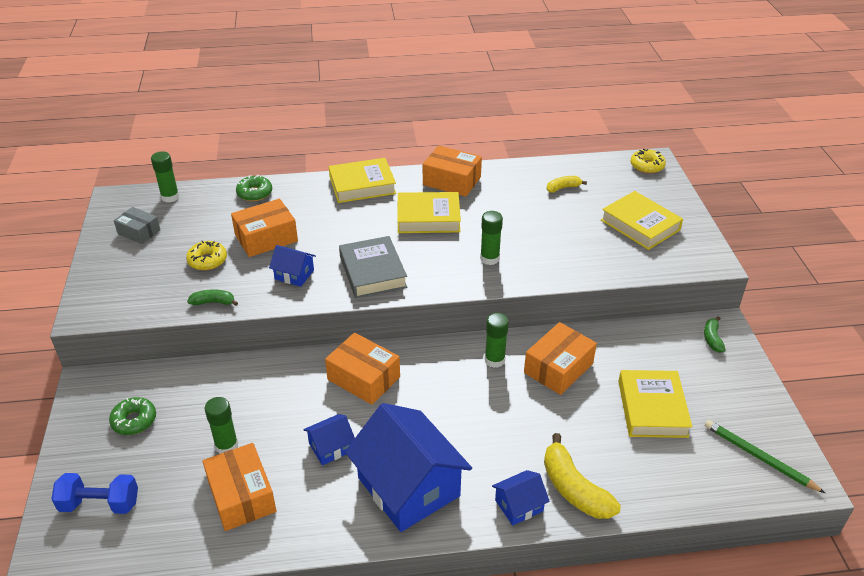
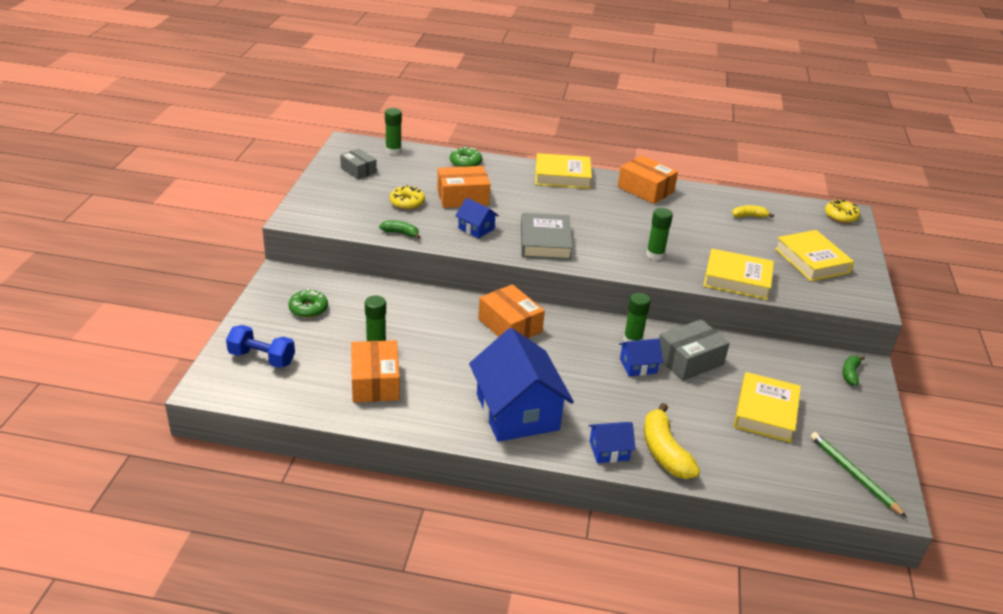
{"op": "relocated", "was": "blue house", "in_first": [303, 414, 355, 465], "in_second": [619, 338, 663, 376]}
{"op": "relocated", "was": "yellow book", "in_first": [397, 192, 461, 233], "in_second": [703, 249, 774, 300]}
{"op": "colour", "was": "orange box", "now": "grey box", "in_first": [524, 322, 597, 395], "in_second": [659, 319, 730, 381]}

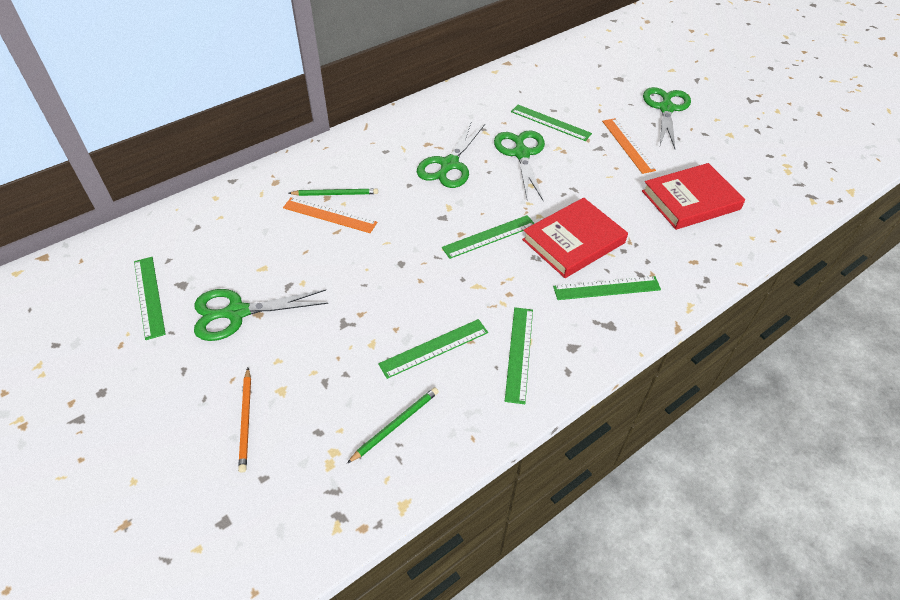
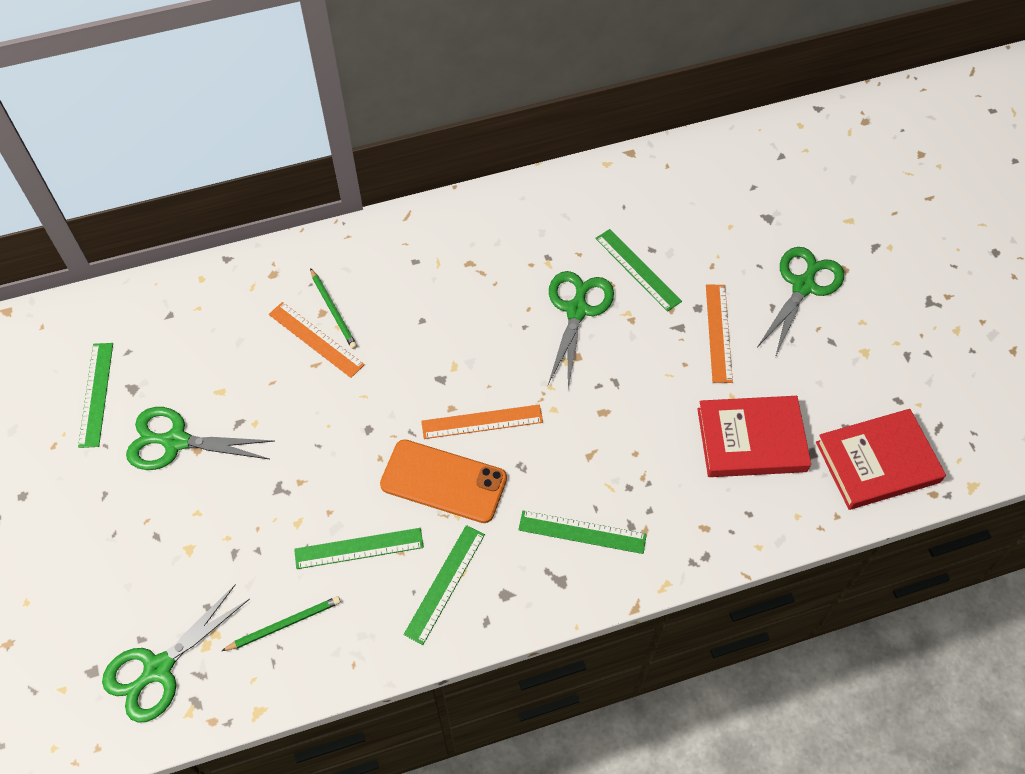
{"op": "missing", "was": "orange pencil", "in_first": [238, 368, 251, 472]}
{"op": "appeared", "now": "orange phone", "in_second": [380, 440, 507, 523]}
{"op": "relocated", "was": "green scissors", "in_first": [417, 122, 485, 188], "in_second": [102, 585, 250, 723]}
{"op": "relocated", "was": "red book", "in_first": [522, 198, 628, 278], "in_second": [816, 409, 946, 510]}
{"op": "colour", "was": "green ruler", "now": "orange ruler", "in_first": [442, 215, 535, 259], "in_second": [421, 405, 543, 439]}
{"op": "spun", "was": "green pencil", "in_first": [289, 188, 378, 196], "in_second": [310, 268, 357, 349], "clockwise": 45}

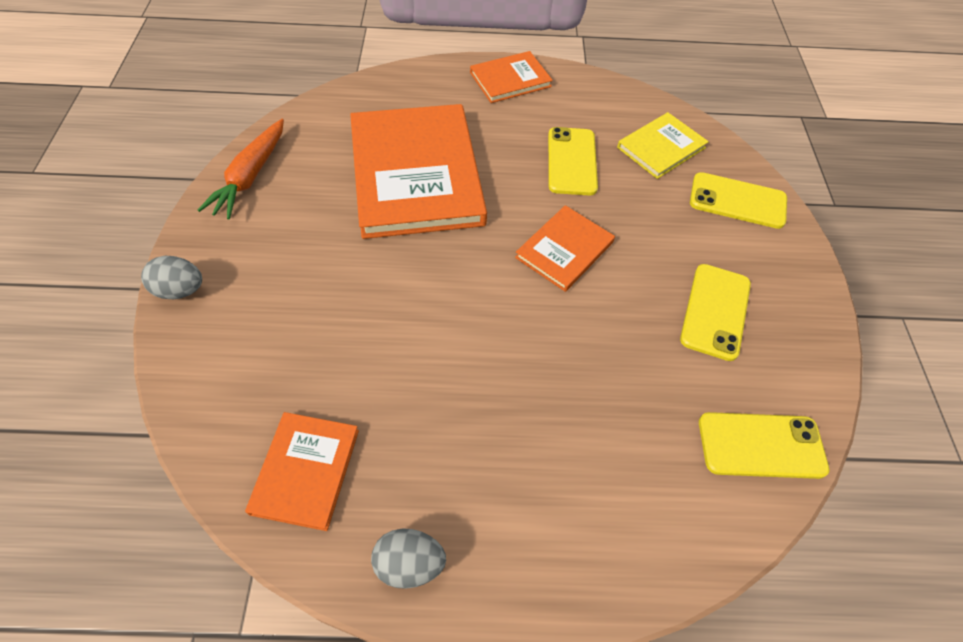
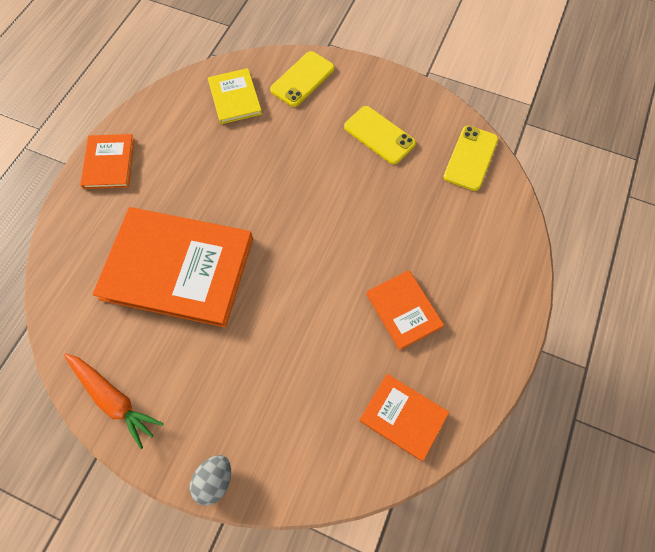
{"op": "missing", "was": "grey egg", "in_first": [371, 528, 446, 589]}
{"op": "missing", "was": "yellow phone", "in_first": [548, 127, 598, 196]}
{"op": "relocated", "was": "orange book", "in_first": [515, 205, 615, 292], "in_second": [366, 270, 444, 350]}

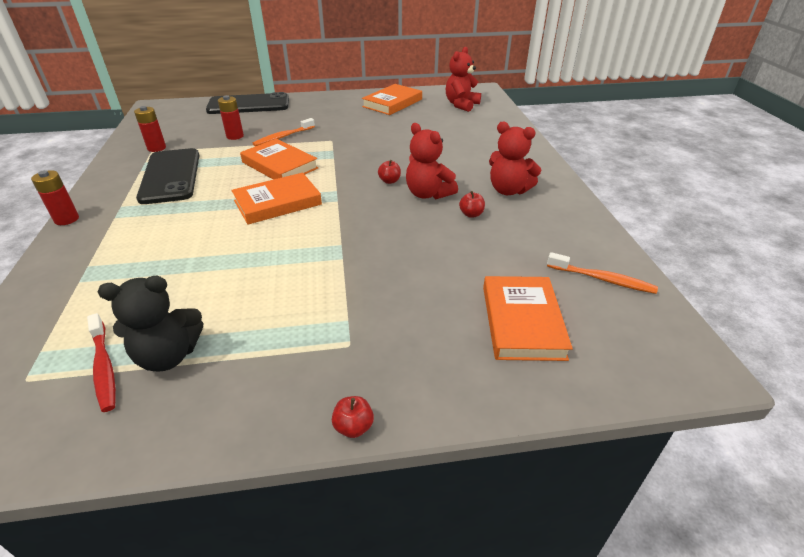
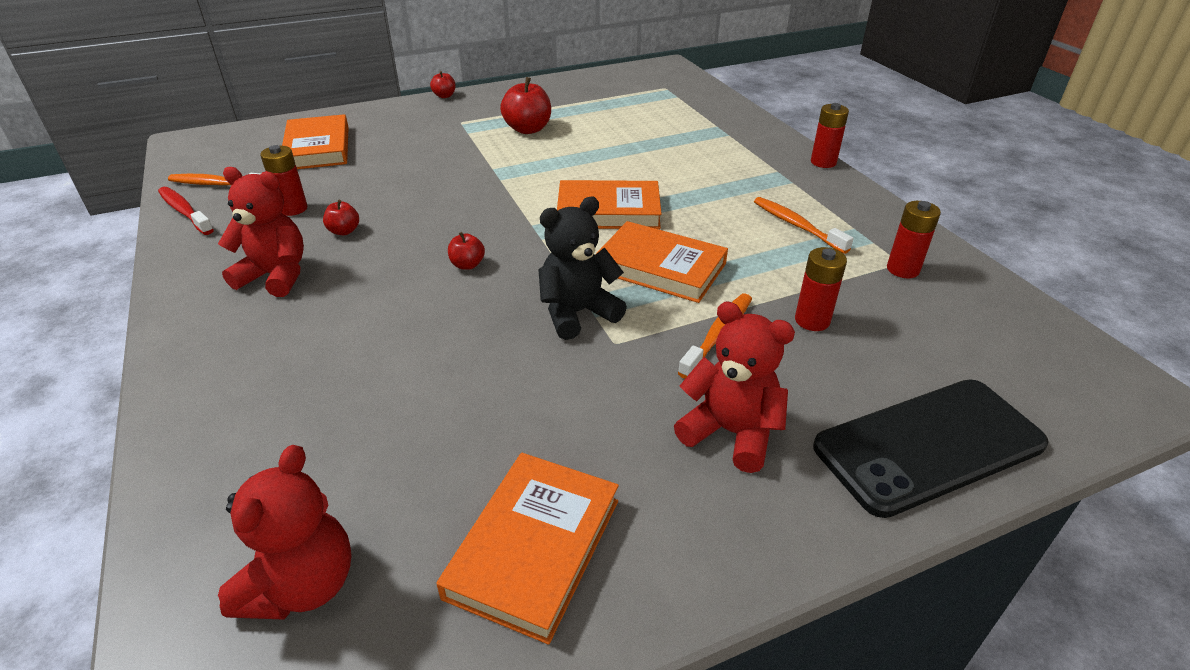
{"op": "appeared", "now": "red battery", "in_second": [260, 145, 307, 216]}
{"op": "appeared", "now": "red apple", "in_second": [500, 77, 551, 134]}
{"op": "relocated", "was": "red toothbrush", "in_first": [87, 313, 116, 412], "in_second": [158, 187, 214, 235]}
{"op": "relocated", "was": "black teddy bear", "in_first": [98, 276, 203, 371], "in_second": [538, 196, 627, 340]}
{"op": "relocated", "was": "red teddy bear", "in_first": [406, 123, 458, 199], "in_second": [674, 302, 795, 473]}
{"op": "exchanged", "was": "black phone", "now": "orange toothbrush", "in_first": [136, 148, 200, 204], "in_second": [754, 197, 854, 254]}
{"op": "spun", "was": "orange book", "in_first": [231, 173, 322, 225], "in_second": [557, 180, 662, 229], "clockwise": 45}

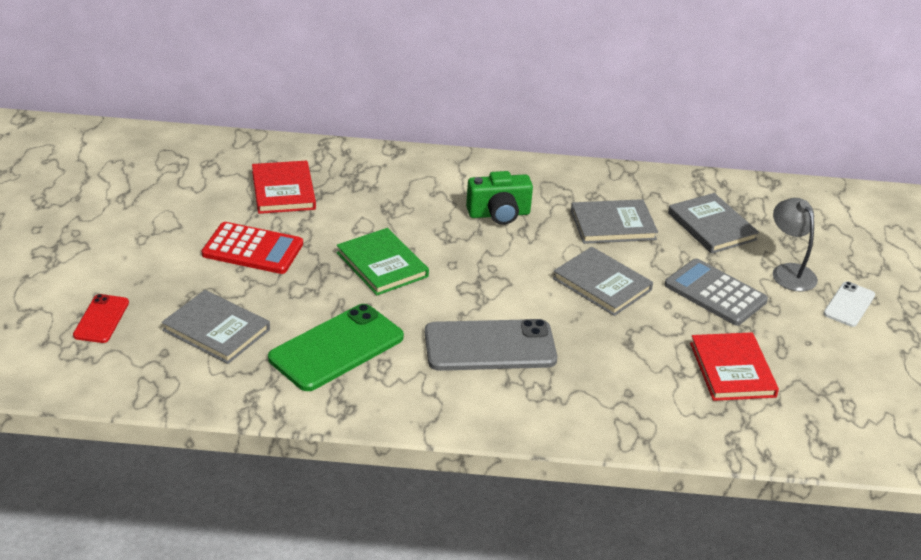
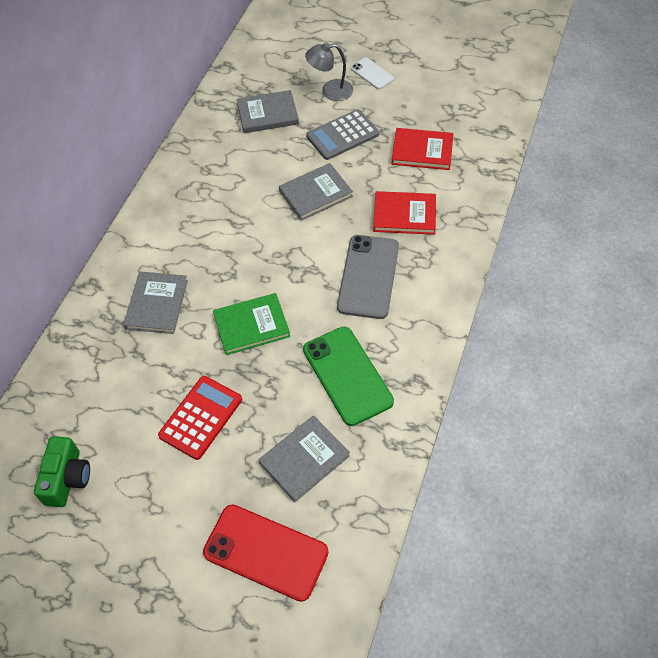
{"op": "relocated", "was": "red book", "in_first": [252, 161, 316, 214], "in_second": [373, 191, 436, 235]}
{"op": "relocated", "was": "green camera", "in_first": [466, 171, 533, 225], "in_second": [34, 436, 90, 507]}
{"op": "relocated", "was": "grey book", "in_first": [571, 199, 658, 244], "in_second": [123, 272, 188, 334]}
{"op": "size", "was": "red phone", "in_first": [73, 294, 129, 343], "in_second": [203, 504, 329, 602], "ratio": 1.86}

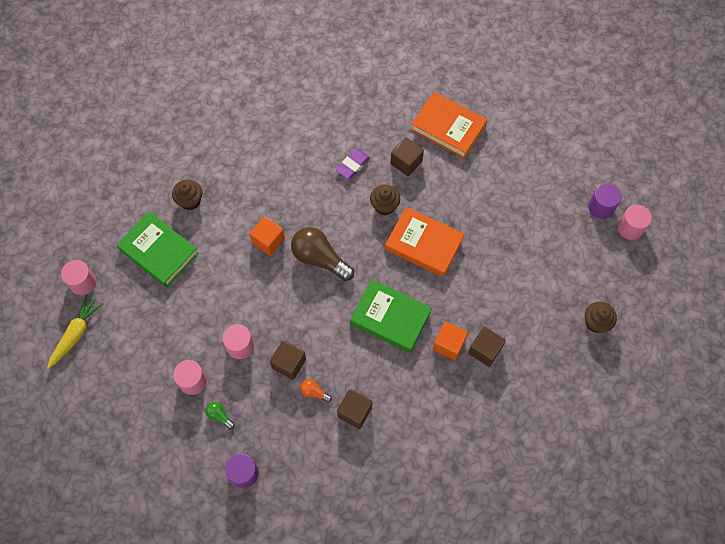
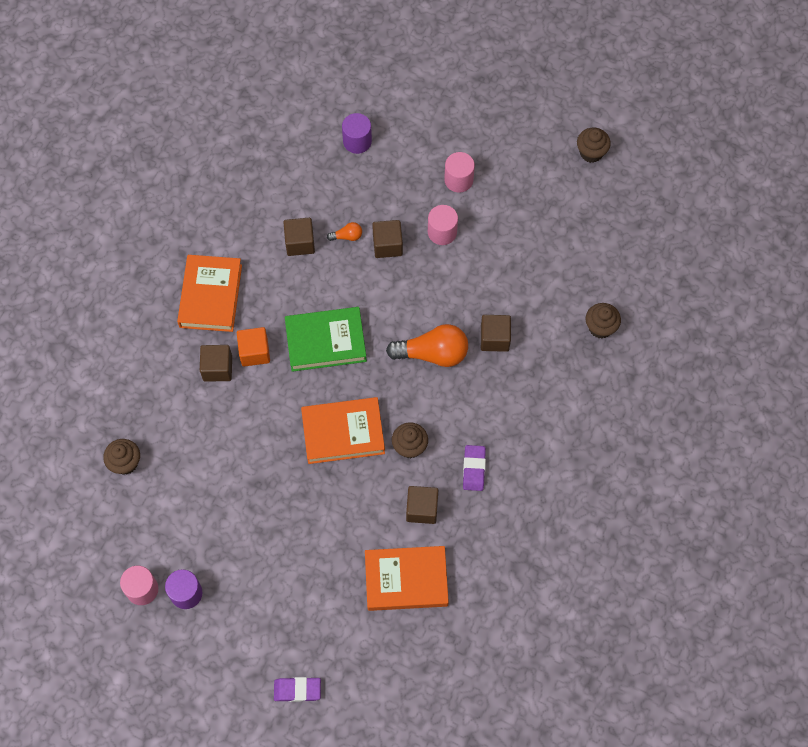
{"op": "missing", "was": "pink cylinder", "in_first": [61, 260, 96, 295]}
{"op": "missing", "was": "green book", "in_first": [116, 212, 199, 287]}
{"op": "missing", "was": "green light bulb", "in_first": [205, 402, 235, 429]}
{"op": "appeared", "now": "orange book", "in_second": [177, 255, 242, 332]}
{"op": "appeared", "now": "purple eraser", "in_second": [274, 677, 321, 702]}
{"op": "exchanged", "was": "yellow carrot", "now": "brown cupcake", "in_first": [47, 295, 103, 369], "in_second": [577, 128, 611, 163]}
{"op": "colour", "was": "orange cube", "now": "brown cube", "in_first": [249, 216, 285, 256], "in_second": [481, 315, 511, 352]}
{"op": "colour", "was": "brown light bulb", "now": "orange light bulb", "in_first": [291, 227, 354, 281], "in_second": [386, 324, 468, 367]}

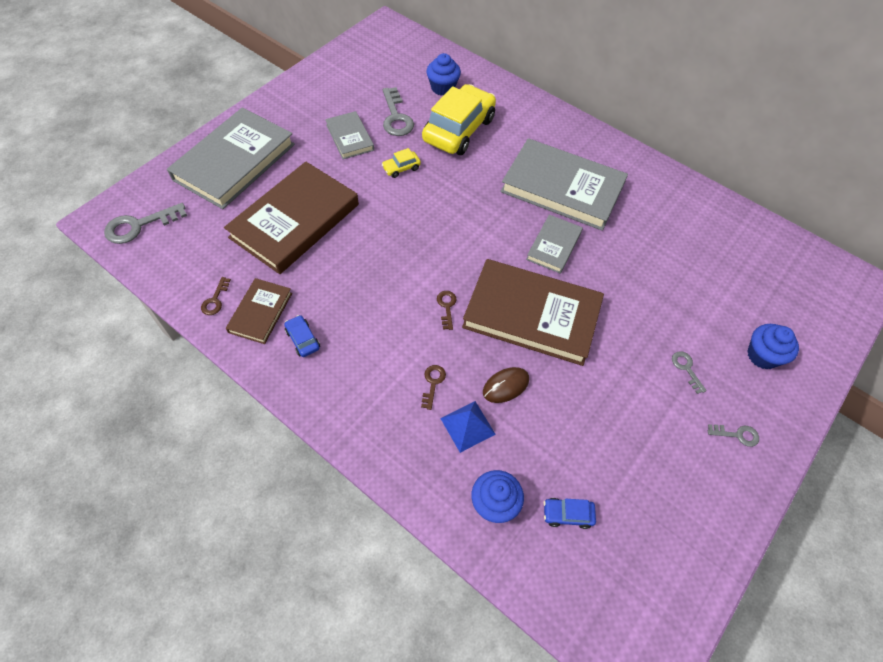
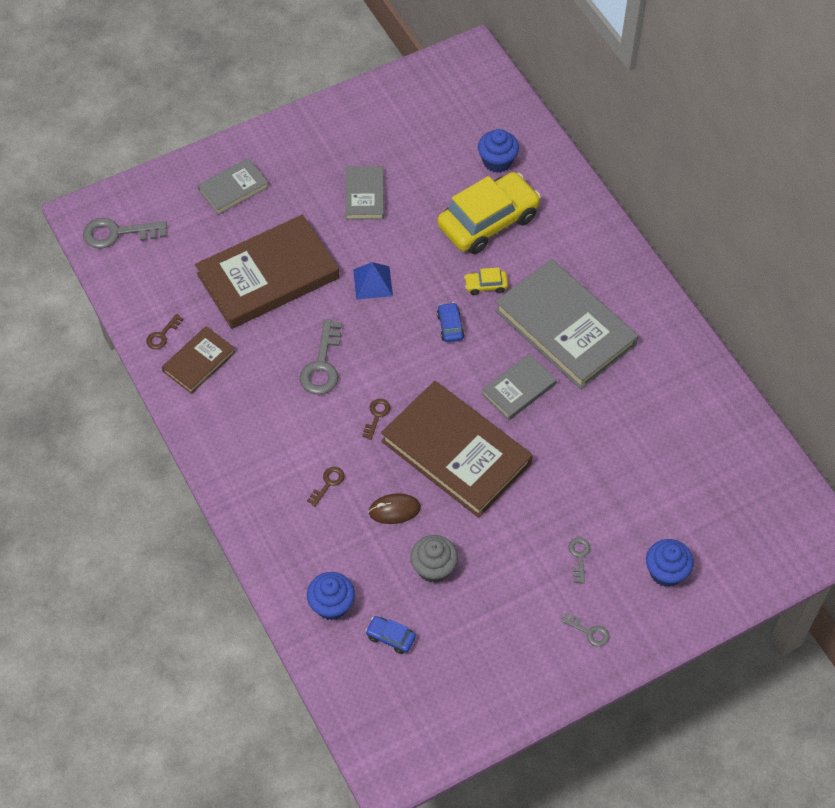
{"op": "appeared", "now": "grey cupcake", "in_second": [410, 535, 458, 583]}
{"op": "relocated", "was": "blue car", "in_first": [284, 315, 320, 357], "in_second": [437, 302, 464, 342]}
{"op": "relocated", "was": "yellow car", "in_first": [382, 148, 421, 178], "in_second": [464, 267, 508, 295]}
{"op": "relocated", "was": "grey key", "in_first": [383, 87, 414, 136], "in_second": [300, 319, 342, 395]}
{"op": "relocated", "was": "blue pyramid", "in_first": [440, 401, 496, 453], "in_second": [353, 262, 393, 299]}
{"op": "size", "was": "grey book", "in_first": [167, 107, 295, 209], "in_second": [198, 158, 269, 215], "ratio": 0.51}

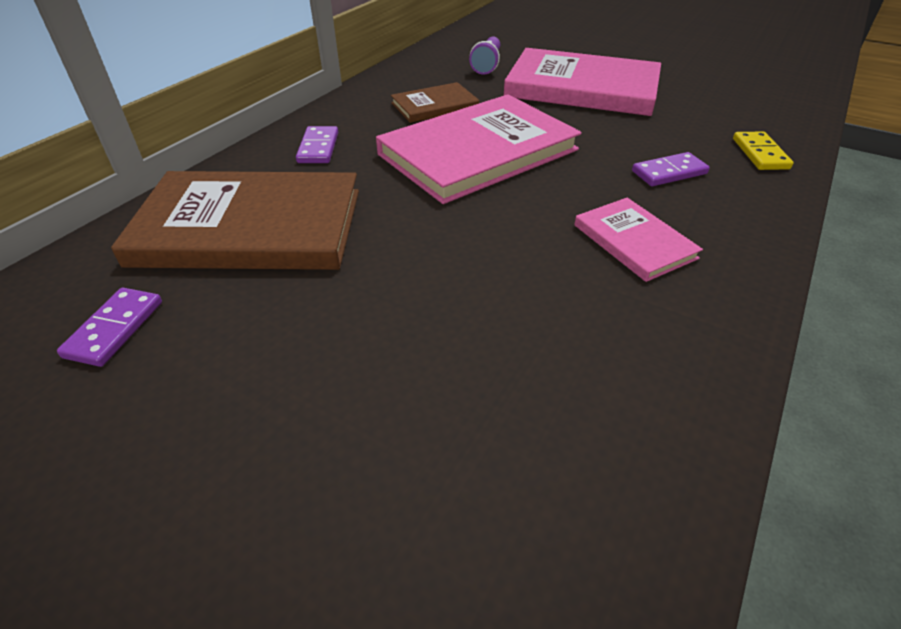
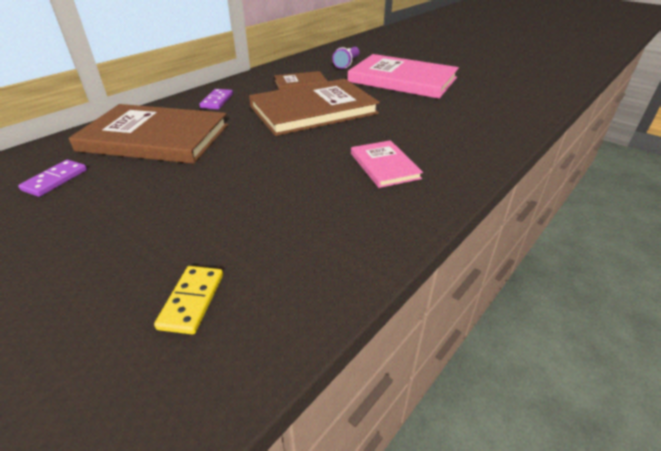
{"op": "missing", "was": "purple domino", "in_first": [632, 152, 710, 186]}
{"op": "relocated", "was": "yellow domino", "in_first": [733, 131, 794, 170], "in_second": [154, 266, 223, 334]}
{"op": "colour", "was": "pink book", "now": "brown book", "in_first": [376, 94, 582, 204], "in_second": [249, 79, 380, 136]}

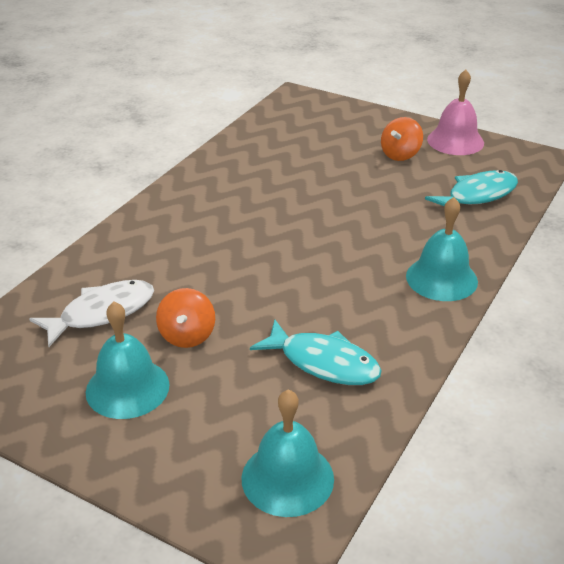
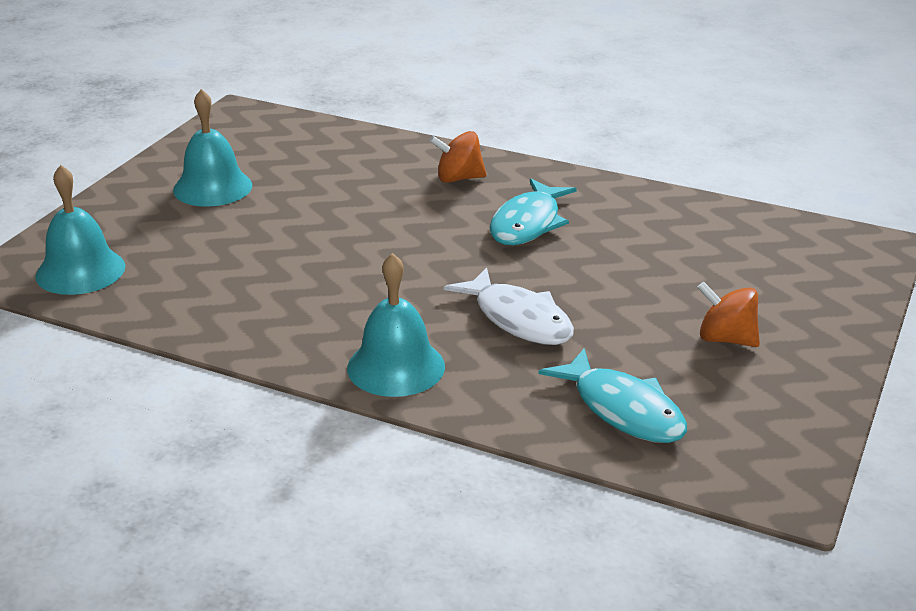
{"op": "missing", "was": "pink bell", "in_first": [427, 70, 484, 155]}
{"op": "relocated", "was": "white fish", "in_first": [29, 280, 154, 347], "in_second": [444, 267, 574, 345]}
{"op": "relocated", "was": "orange spinning top", "in_first": [156, 288, 215, 348], "in_second": [429, 131, 487, 183]}
{"op": "relocated", "was": "turquoise fish", "in_first": [250, 320, 382, 385], "in_second": [490, 179, 577, 245]}

